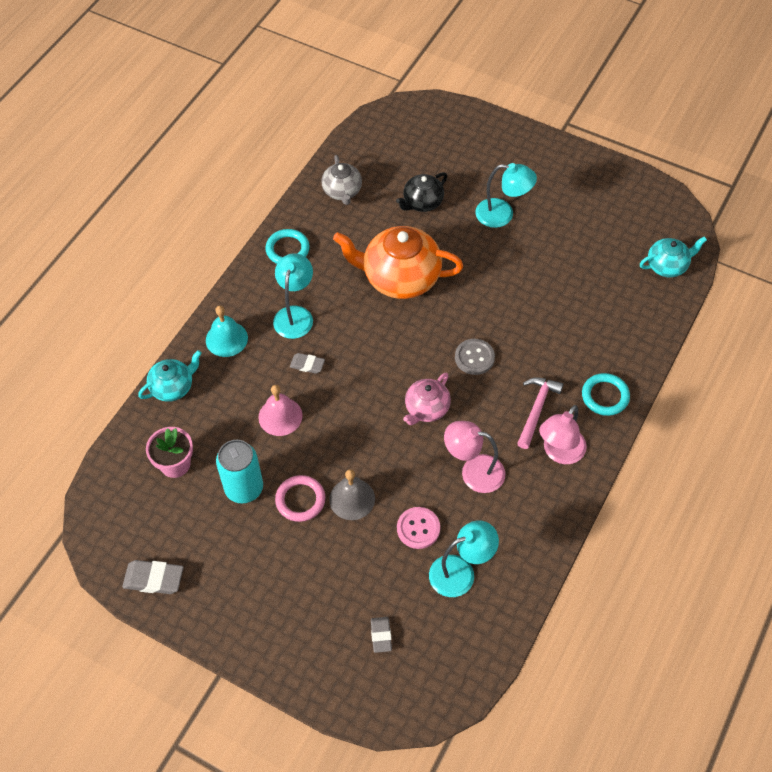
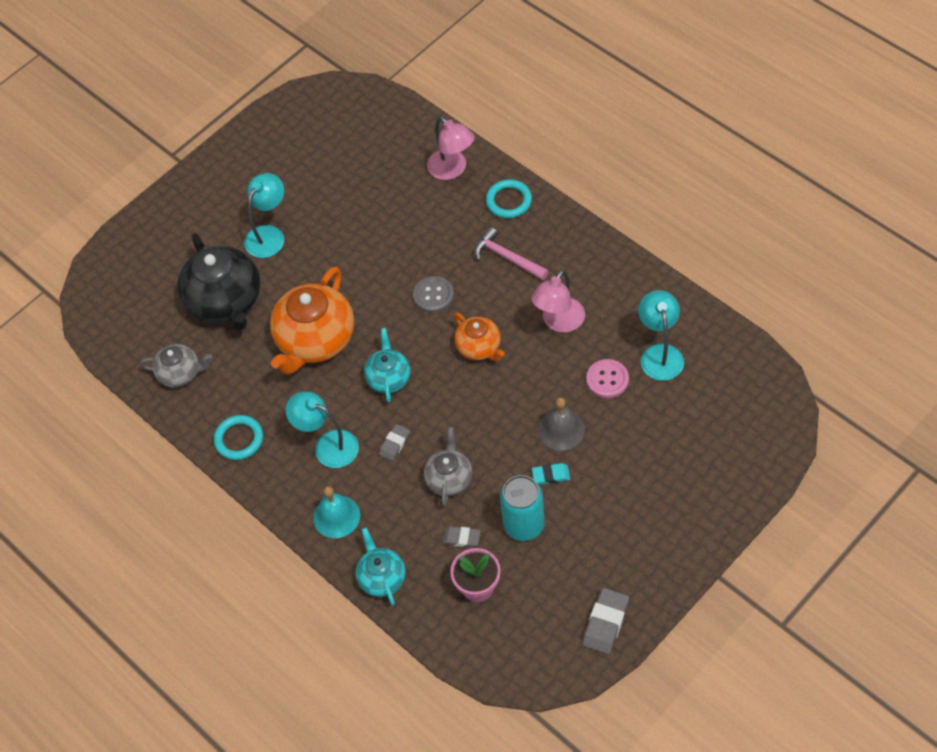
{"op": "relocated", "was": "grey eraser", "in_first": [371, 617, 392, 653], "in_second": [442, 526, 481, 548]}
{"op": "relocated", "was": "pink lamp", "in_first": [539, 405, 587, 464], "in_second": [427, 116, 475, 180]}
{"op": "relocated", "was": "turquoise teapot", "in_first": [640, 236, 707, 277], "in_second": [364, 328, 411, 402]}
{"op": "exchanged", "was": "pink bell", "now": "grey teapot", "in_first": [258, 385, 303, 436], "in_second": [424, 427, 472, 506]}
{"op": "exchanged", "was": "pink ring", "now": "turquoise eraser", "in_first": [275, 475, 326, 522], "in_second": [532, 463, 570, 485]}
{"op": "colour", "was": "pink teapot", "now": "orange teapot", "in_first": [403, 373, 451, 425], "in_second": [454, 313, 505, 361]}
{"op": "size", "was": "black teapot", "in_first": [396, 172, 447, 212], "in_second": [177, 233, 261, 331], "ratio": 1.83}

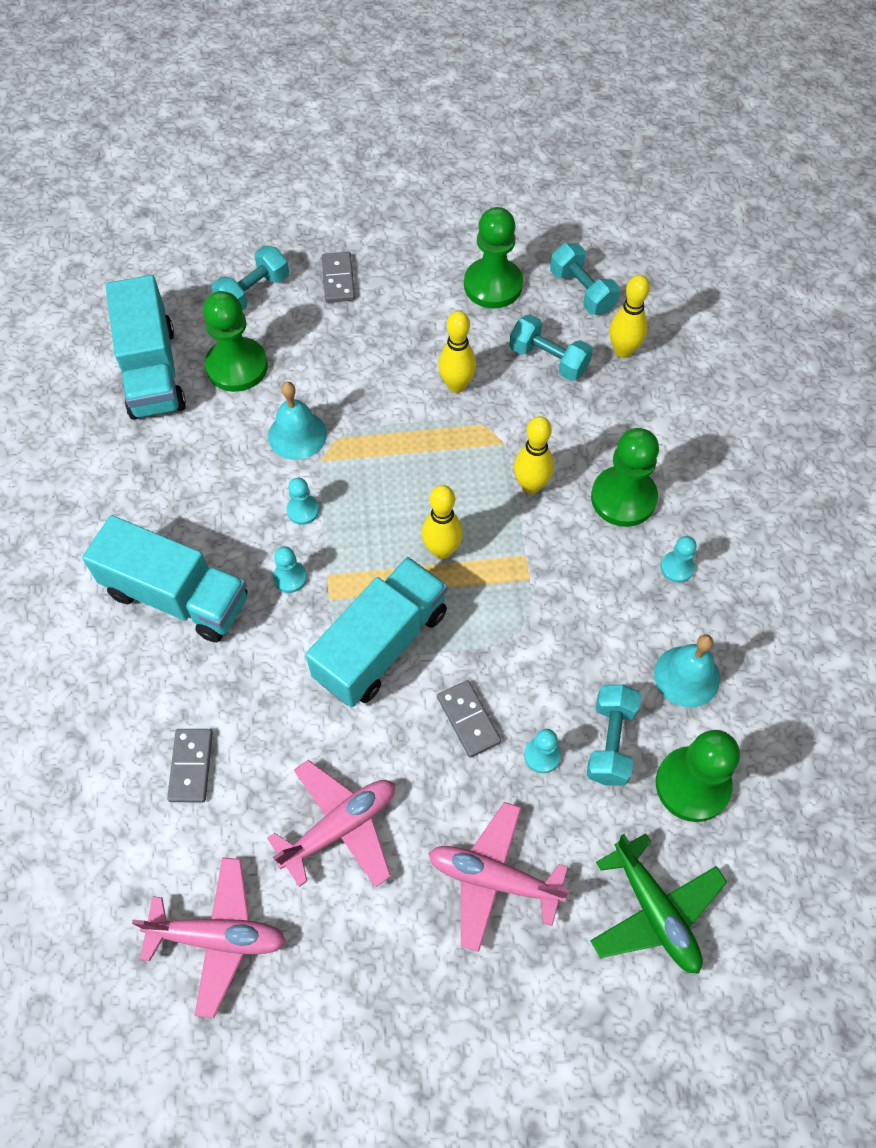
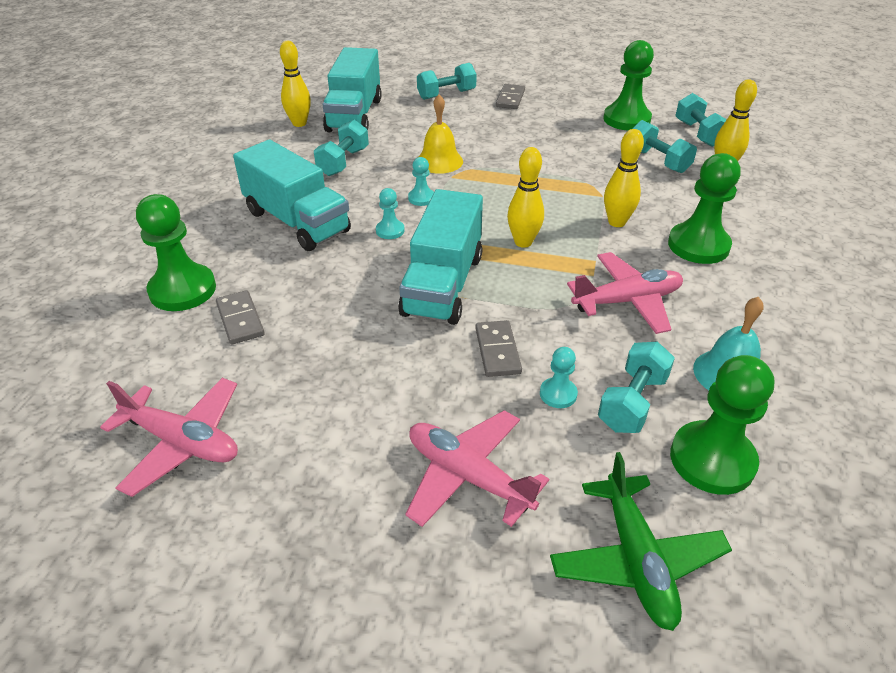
{"op": "missing", "was": "turquoise pawn", "in_first": [661, 536, 697, 583]}
{"op": "appeared", "now": "turquoise dumbbell", "in_second": [314, 120, 369, 176]}
{"op": "relocated", "was": "green pawn", "in_first": [203, 291, 268, 392], "in_second": [136, 194, 216, 311]}
{"op": "relocated", "was": "pink plane", "in_first": [267, 760, 395, 887], "in_second": [567, 252, 683, 334]}
{"op": "relocated", "was": "yellow bowling pin", "in_first": [438, 311, 476, 393], "in_second": [280, 41, 311, 127]}
{"op": "colour", "was": "turquoise bell", "now": "yellow bell", "in_first": [268, 382, 327, 460], "in_second": [419, 94, 463, 174]}
{"op": "spun", "was": "grey domino", "in_first": [167, 729, 213, 803], "in_second": [216, 290, 265, 344], "clockwise": -45}
{"op": "spun", "was": "turquoise truck", "in_first": [306, 557, 448, 707], "in_second": [398, 189, 483, 325], "clockwise": 135}

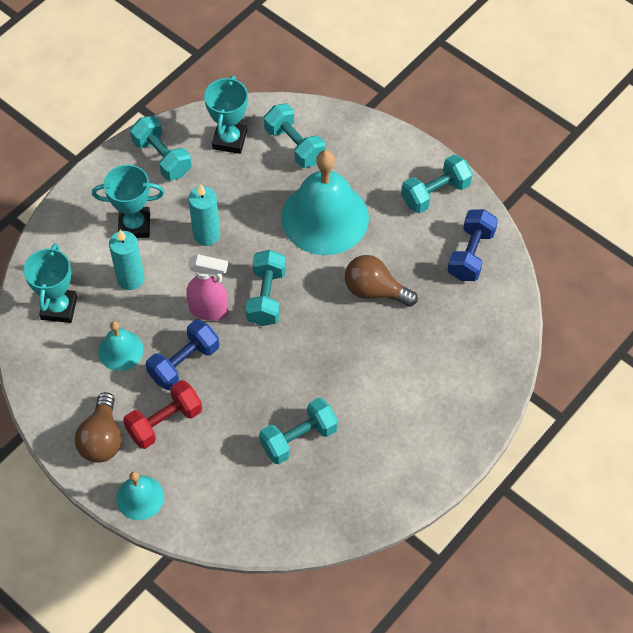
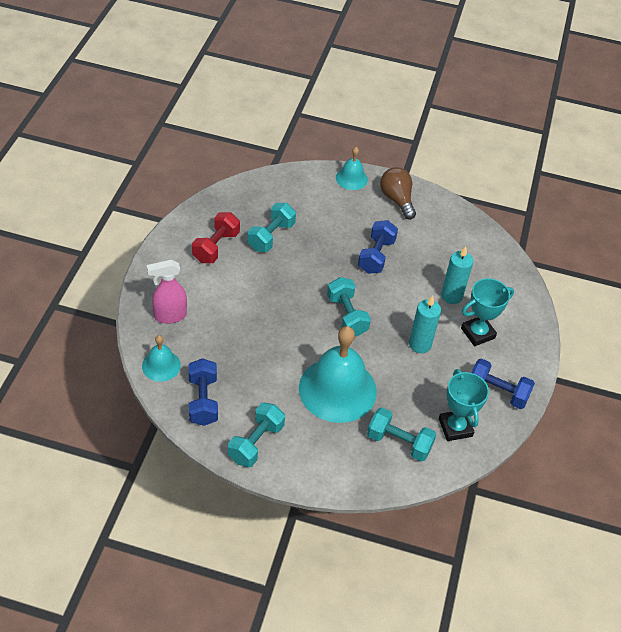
{"op": "missing", "was": "turquoise trophy", "in_first": [23, 243, 77, 323]}
{"op": "missing", "was": "brown light bulb", "in_first": [345, 255, 418, 307]}
{"op": "relocated", "was": "turquoise bell", "in_first": [98, 321, 144, 371], "in_second": [142, 335, 181, 382]}
{"op": "relocated", "was": "red dumbbell", "in_first": [123, 380, 202, 449], "in_second": [192, 212, 240, 263]}
{"op": "relocated", "was": "pink spray bottle", "in_first": [186, 254, 228, 321], "in_second": [147, 260, 187, 324]}
{"op": "colour", "was": "turquoise dumbbell", "now": "blue dumbbell", "in_first": [130, 116, 192, 180], "in_second": [471, 358, 535, 409]}

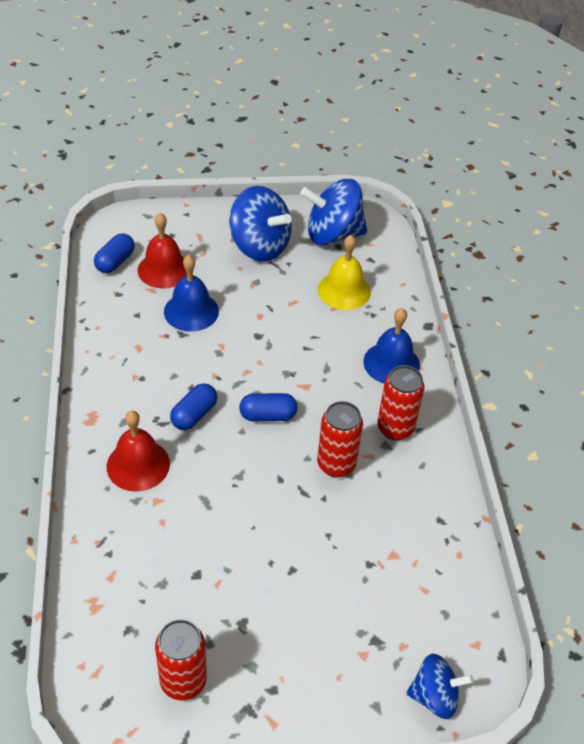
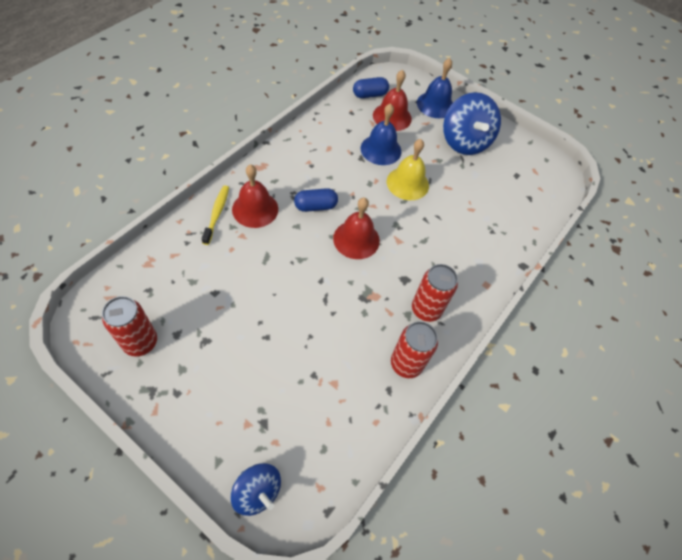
{"op": "missing", "was": "blue spinning top", "in_first": [300, 179, 367, 245]}
{"op": "appeared", "now": "yellow toothbrush", "in_second": [201, 186, 229, 245]}
{"op": "relocated", "was": "red can", "in_first": [317, 401, 363, 478], "in_second": [391, 321, 438, 378]}
{"op": "relocated", "was": "yellow bell", "in_first": [318, 235, 371, 310], "in_second": [387, 139, 429, 200]}
{"op": "relocated", "was": "blue bell", "in_first": [363, 308, 420, 384], "in_second": [417, 58, 453, 118]}
{"op": "exchanged", "was": "blue capsule", "now": "red bell", "in_first": [239, 393, 298, 421], "in_second": [333, 198, 380, 259]}

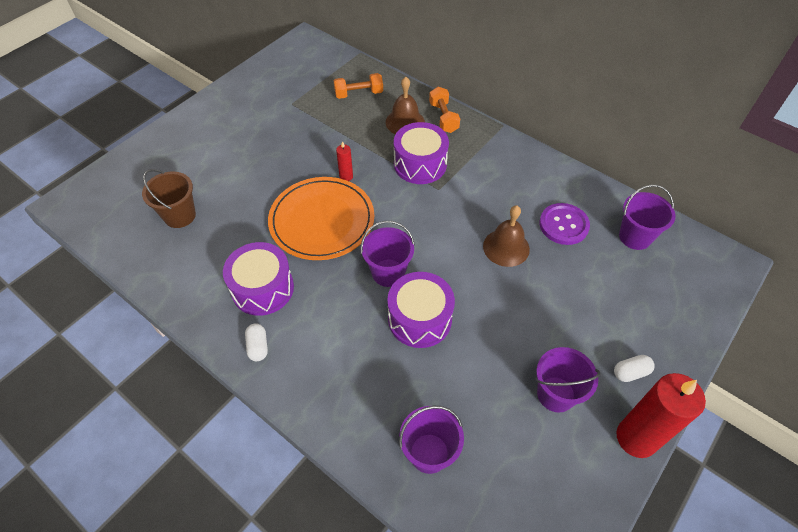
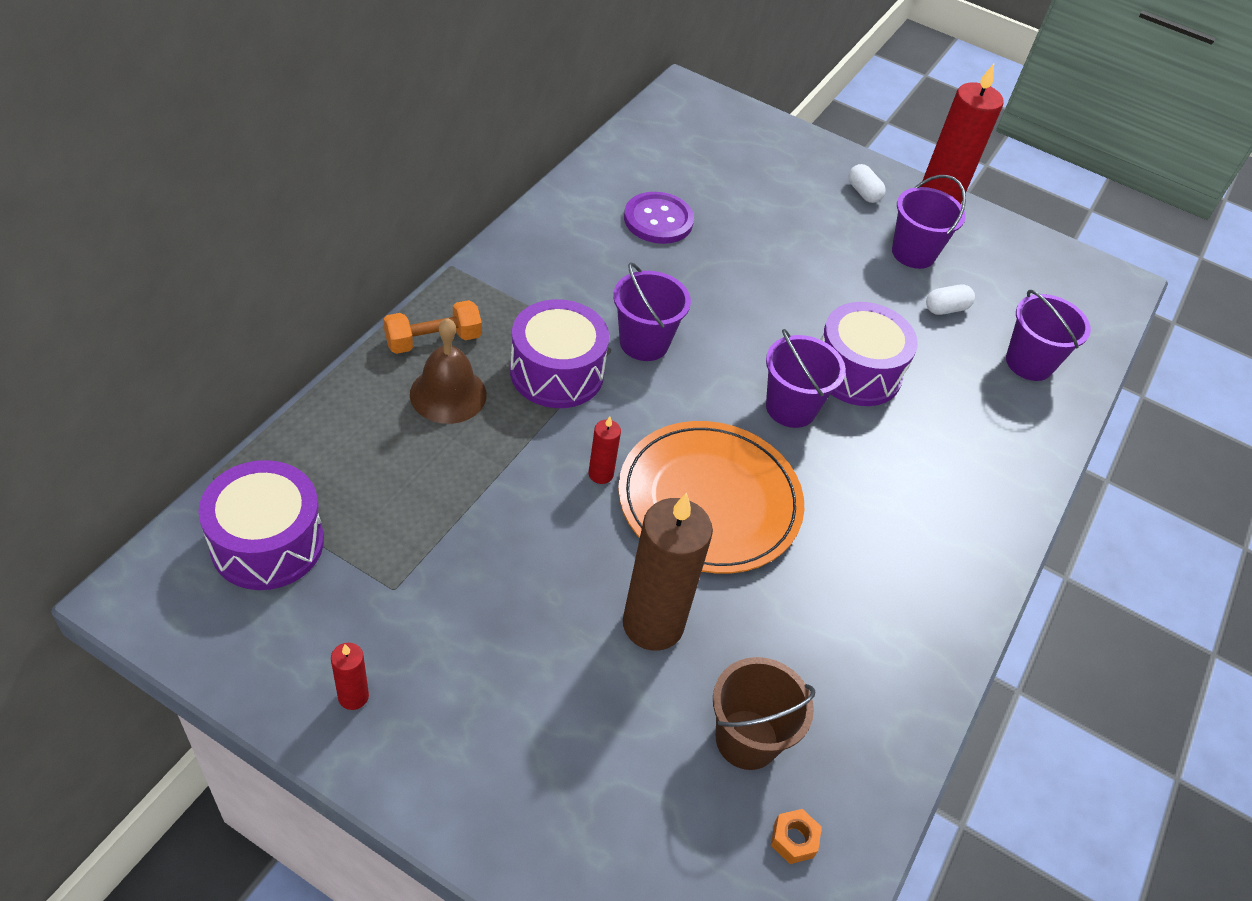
{"op": "missing", "was": "orange dumbbell", "in_first": [334, 73, 383, 99]}
{"op": "missing", "was": "brown bell", "in_first": [483, 205, 530, 267]}
{"op": "appeared", "now": "red candle", "in_second": [331, 643, 369, 710]}
{"op": "appeared", "now": "brown candle", "in_second": [623, 493, 713, 651]}
{"op": "appeared", "now": "orange nut", "in_second": [771, 809, 822, 864]}
{"op": "relocated", "was": "purple drum", "in_first": [223, 242, 294, 316], "in_second": [199, 460, 324, 590]}
{"op": "relocated", "was": "white capsule", "in_first": [245, 323, 268, 361], "in_second": [926, 284, 975, 315]}
{"op": "relocated", "was": "purple bucket", "in_first": [619, 184, 676, 250], "in_second": [613, 262, 691, 361]}

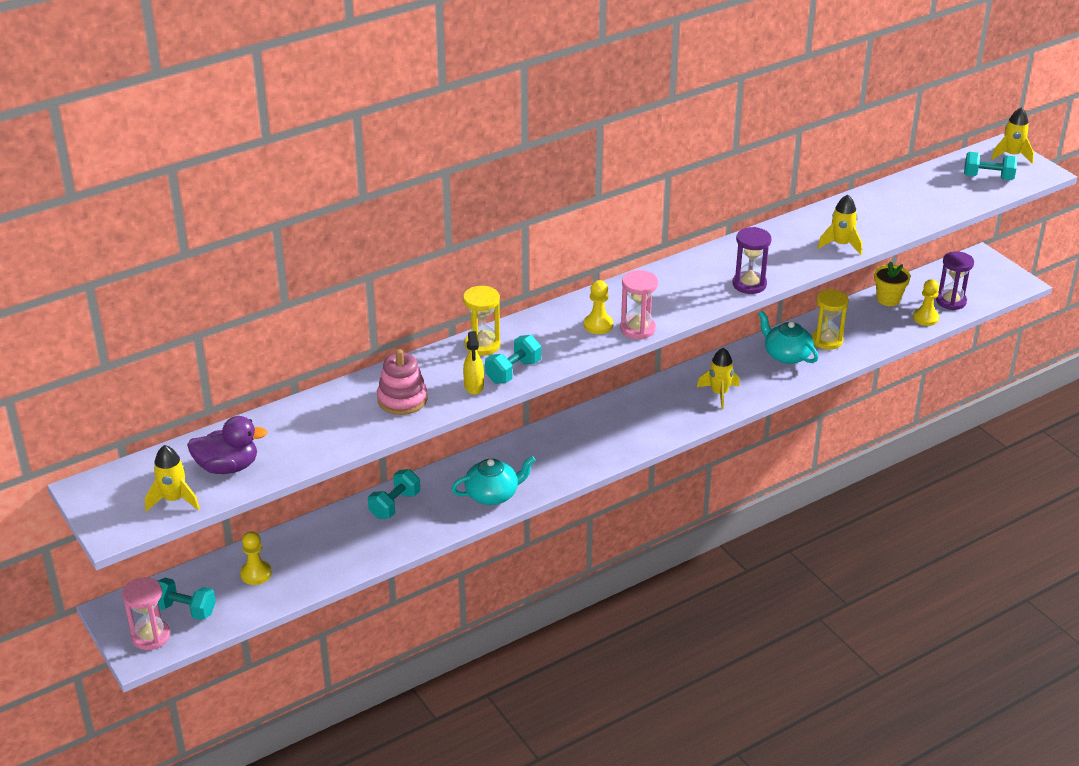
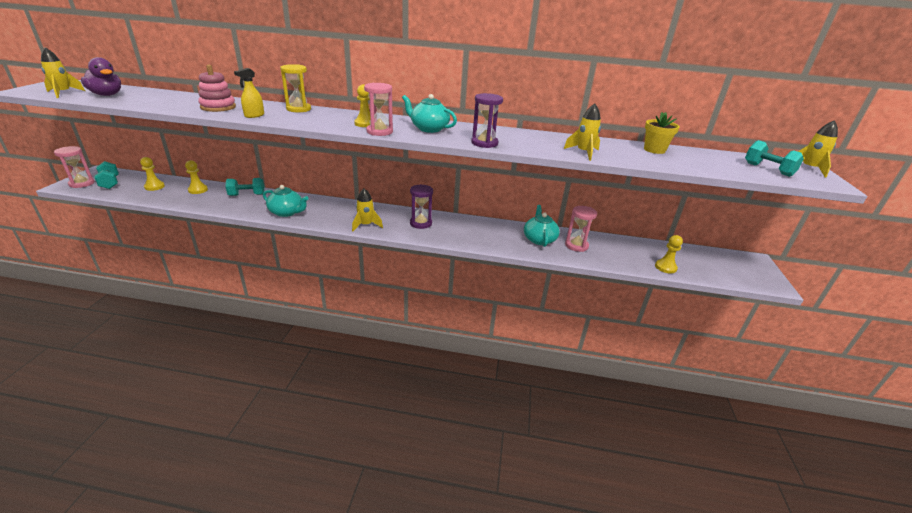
{"op": "missing", "was": "turquoise dumbbell", "in_first": [485, 335, 541, 384]}
{"op": "appeared", "now": "yellow pawn", "in_second": [185, 160, 208, 194]}
{"op": "appeared", "now": "turquoise teapot", "in_second": [402, 94, 457, 133]}
{"op": "relocated", "was": "yellow rocket", "in_first": [697, 348, 740, 409], "in_second": [352, 188, 383, 231]}
{"op": "relocated", "was": "yellow flower pot", "in_first": [874, 261, 911, 306], "in_second": [644, 112, 680, 154]}
{"op": "relocated", "was": "purple hourglass", "in_first": [936, 251, 974, 310], "in_second": [410, 184, 433, 229]}
{"op": "colour", "was": "yellow hourglass", "now": "pink hourglass", "in_first": [812, 289, 849, 350], "in_second": [565, 206, 597, 252]}

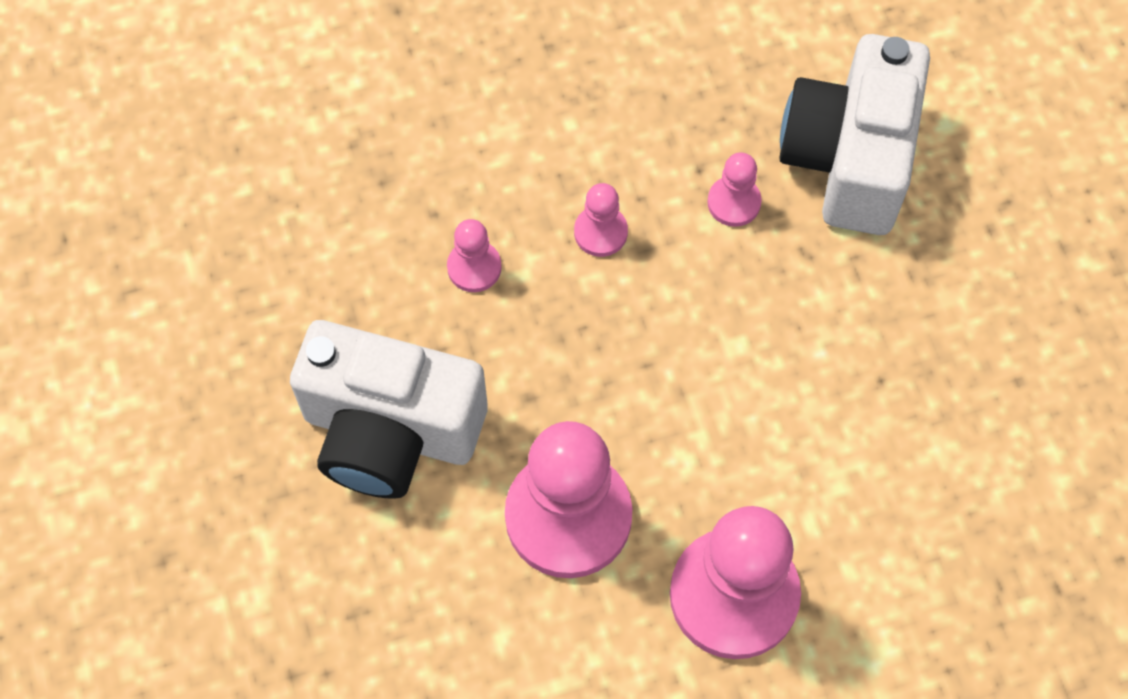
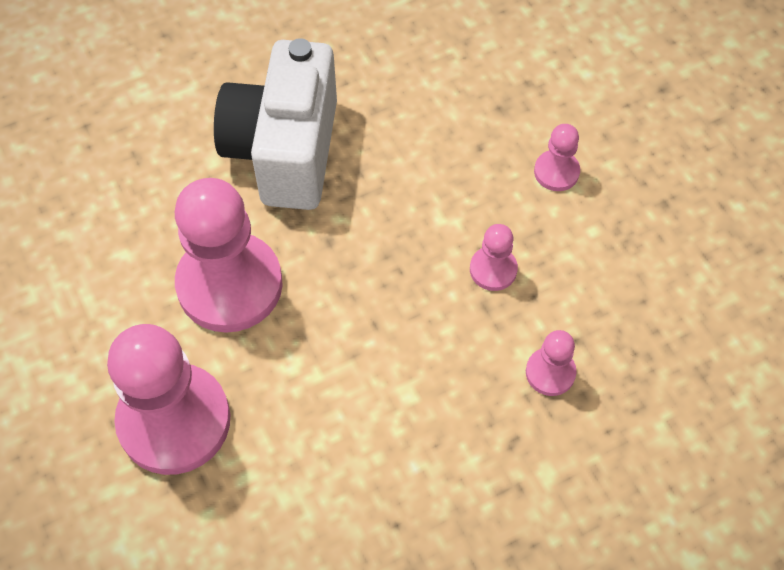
{"op": "missing", "was": "white camera", "in_first": [779, 34, 930, 235]}
{"op": "relocated", "was": "pink pawn", "in_first": [447, 219, 502, 292], "in_second": [534, 124, 580, 191]}

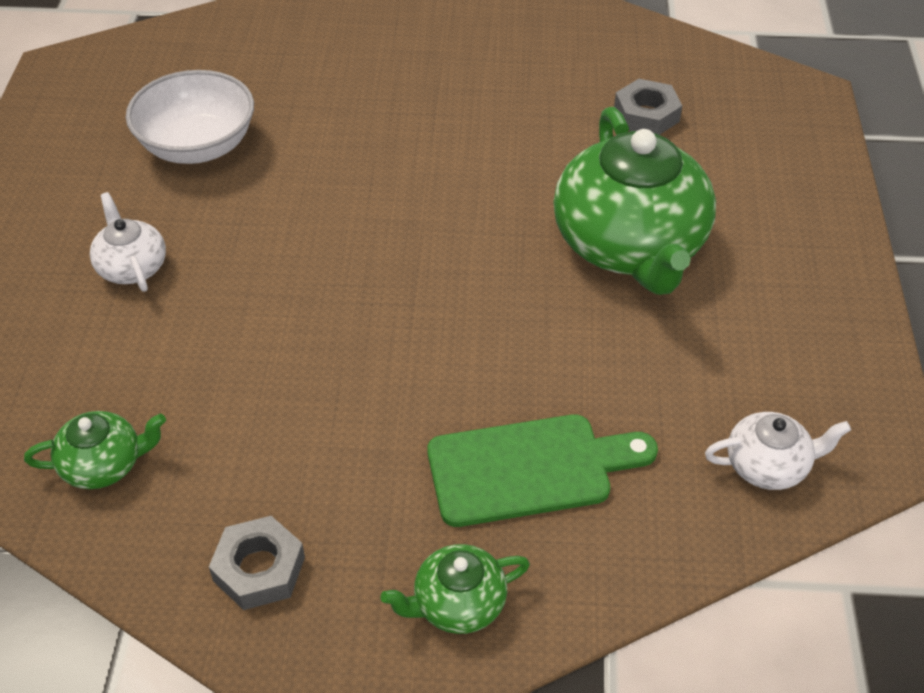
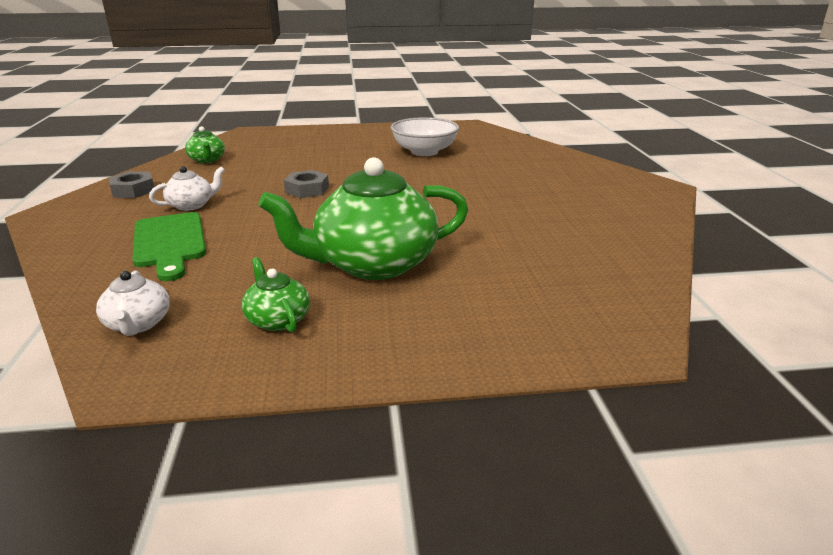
{"op": "relocated", "was": "white teapot", "in_first": [90, 192, 166, 292], "in_second": [149, 166, 225, 211]}
{"op": "relocated", "was": "green teapot", "in_first": [381, 544, 530, 634], "in_second": [242, 257, 310, 332]}
{"op": "relocated", "was": "grey nut", "in_first": [614, 79, 682, 135], "in_second": [284, 170, 329, 198]}

